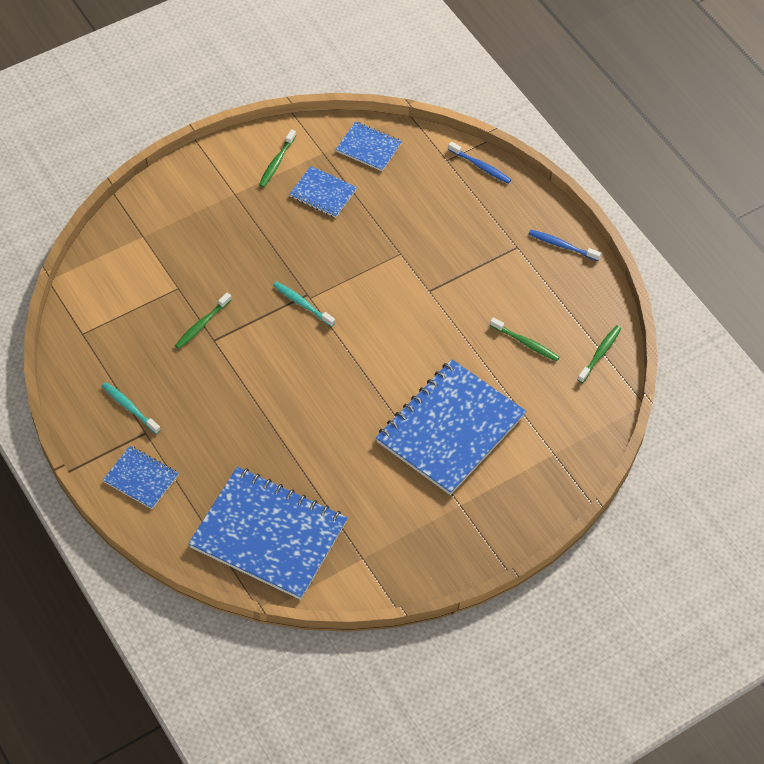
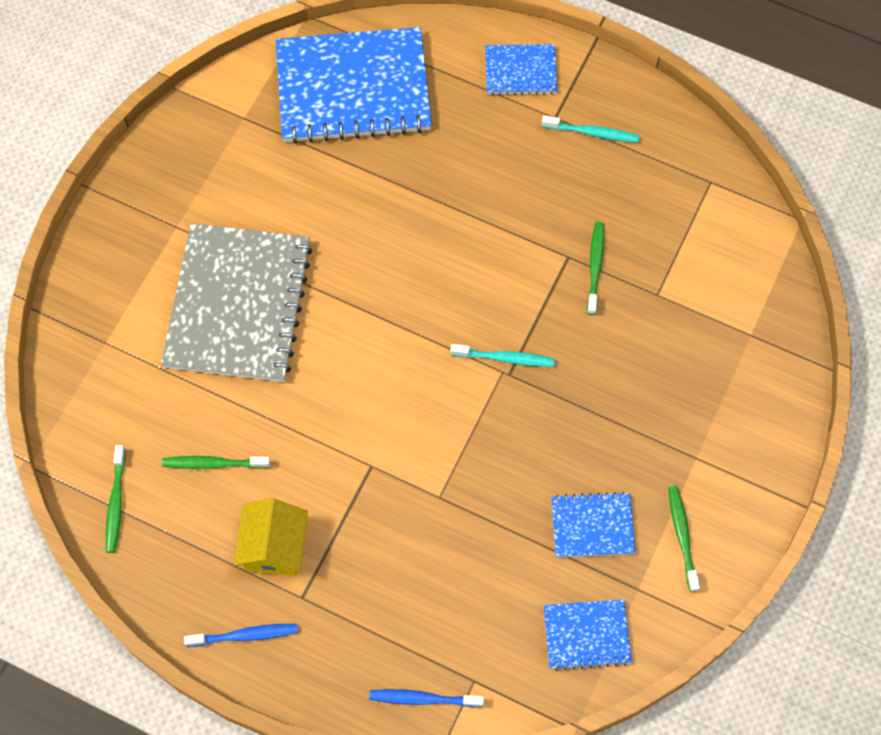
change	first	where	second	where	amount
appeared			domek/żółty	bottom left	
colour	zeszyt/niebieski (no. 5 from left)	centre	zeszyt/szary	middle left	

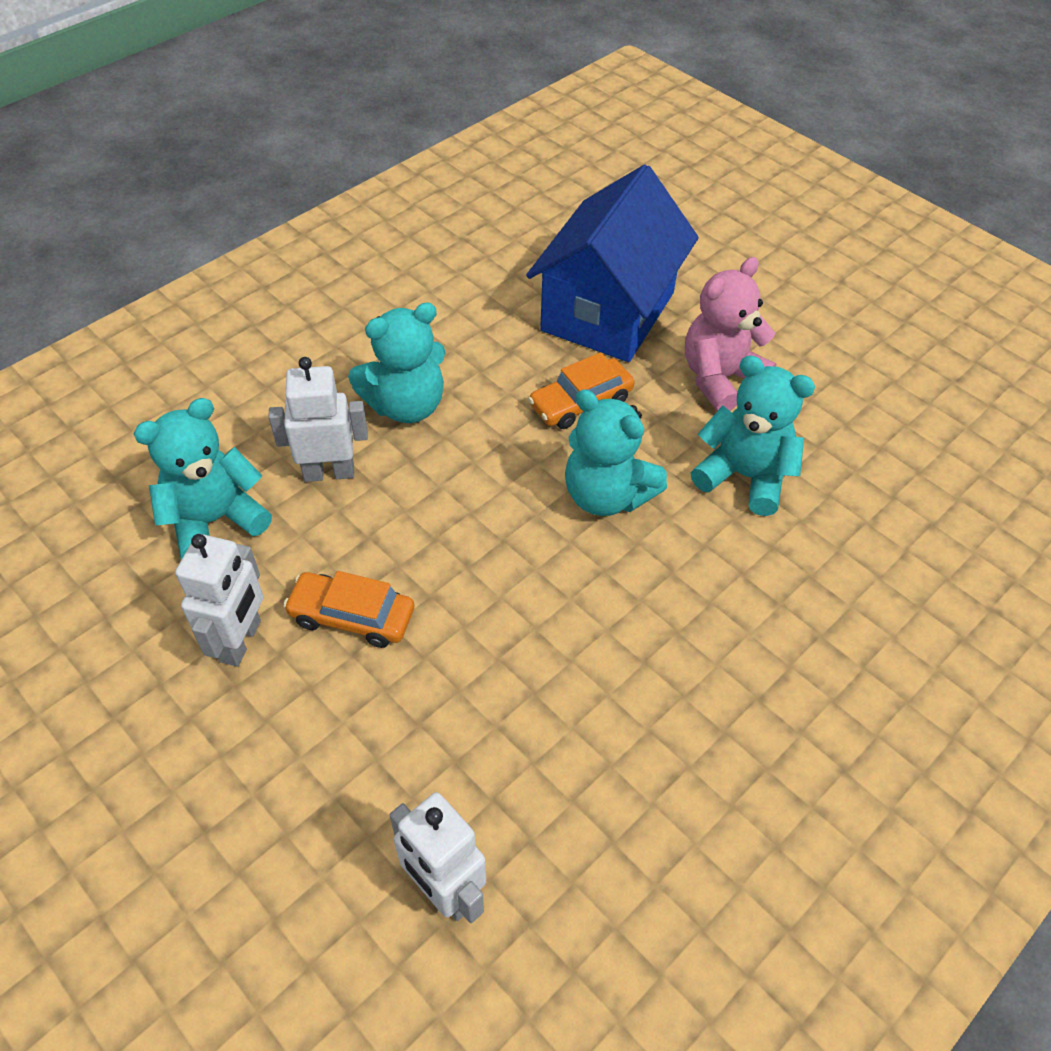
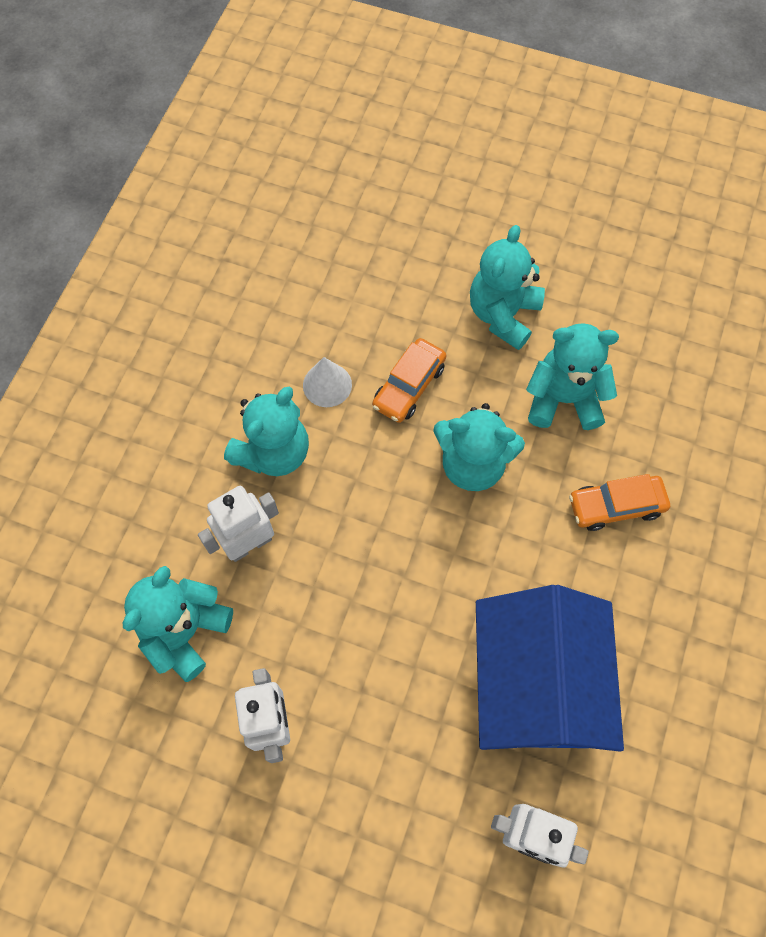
change	first	where	second	where	amount
appeared			stożek/biały	centre	
relocated	samochód/pomarańczowy (no. 1 from left in the first image)	middle left	samochód/pomarańczowy (no. 2 from left)	middle right	
relocated	domek/niebieski	top centre		bottom right	
colour	miś/różowy	top right	miś/turkusowy (no. 4 from left)	top centre	

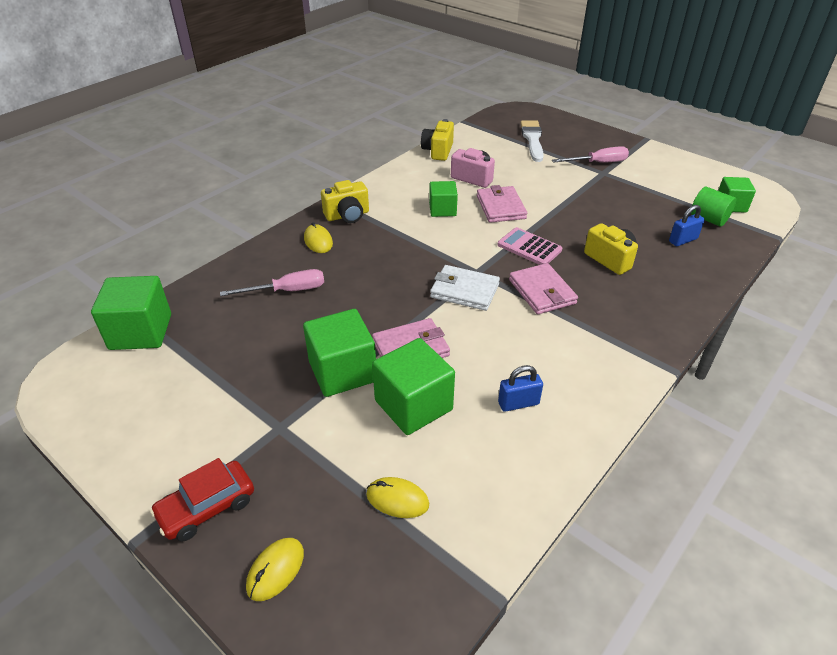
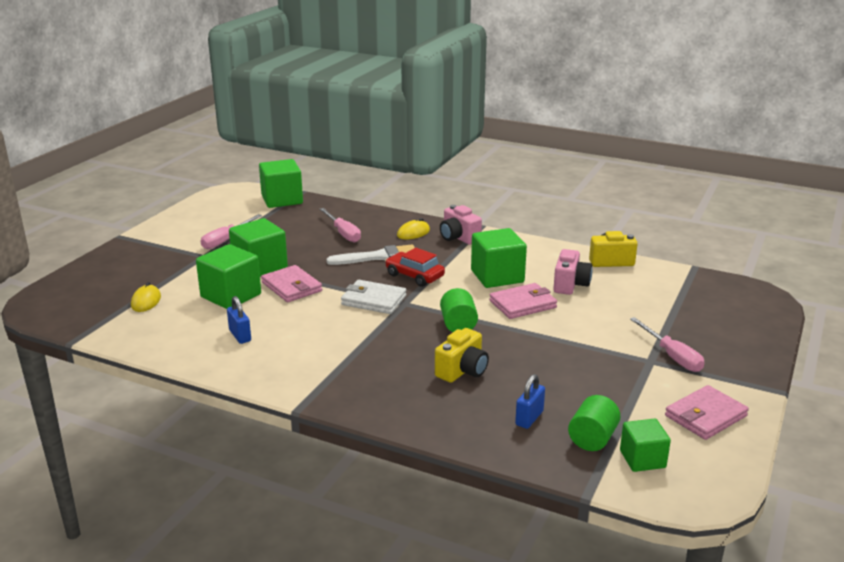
change	first	where	second	where	amount
missing	myszka/żółty (no. 1 from left)	bottom left			
appeared			śrubokręt/różowy (no. 1 from left)	middle left	
relocated	samochód/czerwony	bottom left		centre	
relocated	portfel/różowy (no. 3 from left)	centre		bottom right	
relocated	pędzel/biały	top centre		centre	
exchanged	kalkulator/różowy	centre	walec/zielony (no. 1 from left)	centre	
colour	aparat fotograficzny/żółty (no. 1 from left)	top centre	aparat fotograficzny/różowy (no. 1 from left)	centre	
spun	portfel/biały	centre		centre	75 degrees counterclockwise
spun	kłódka/niebieski (no. 2 from left)	middle right		bottom centre	75 degrees clockwise
size	sześcian/zielony (no. 4 from left)	top centre		centre	x1.62

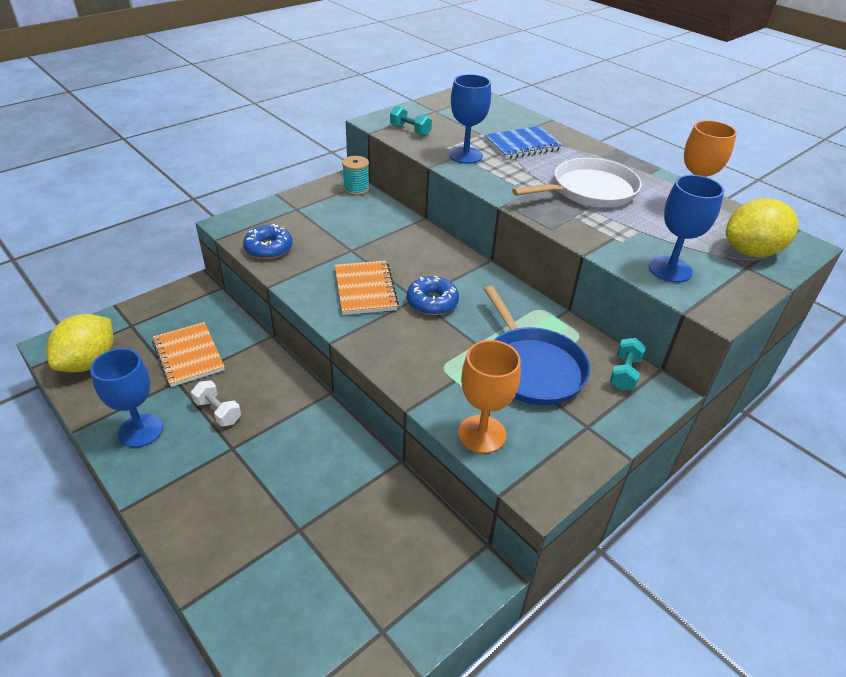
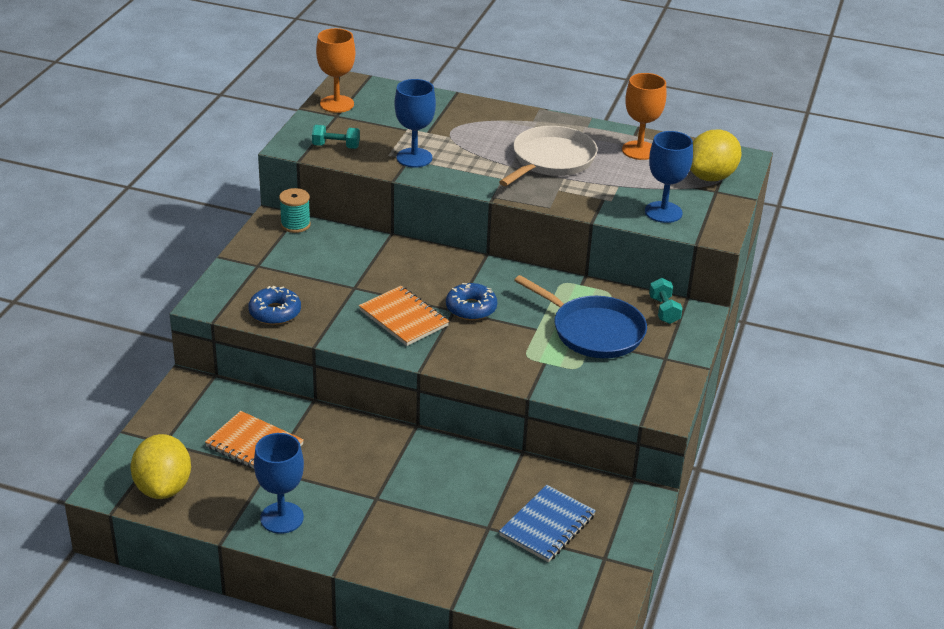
change	first	where	second	where	amount
missing	hantel/biały	middle left			
relocated	kielich/pomarańczowy (no. 1 from left)	centre		top centre	
relocated	zeszyt/niebieski	top centre		bottom centre	

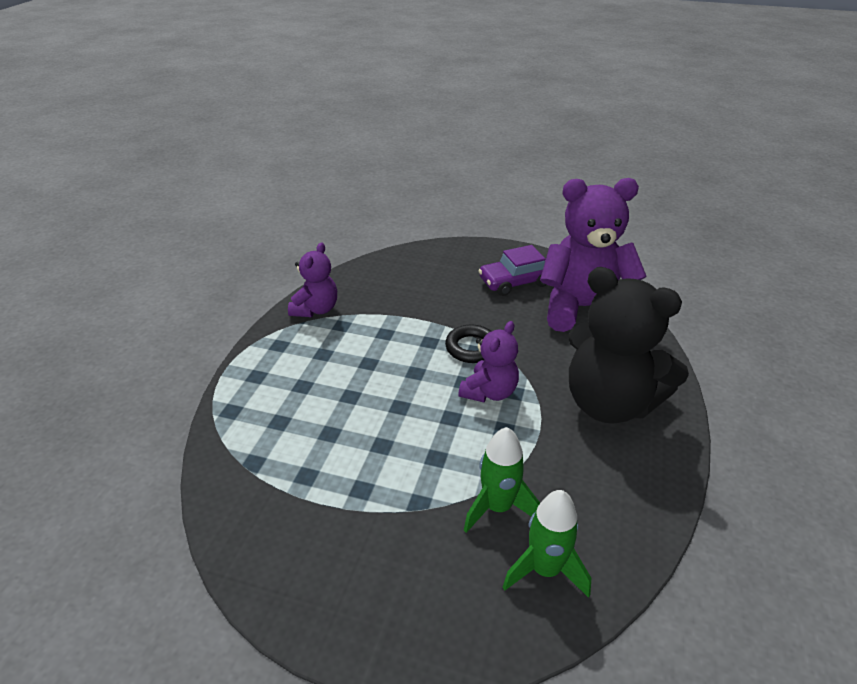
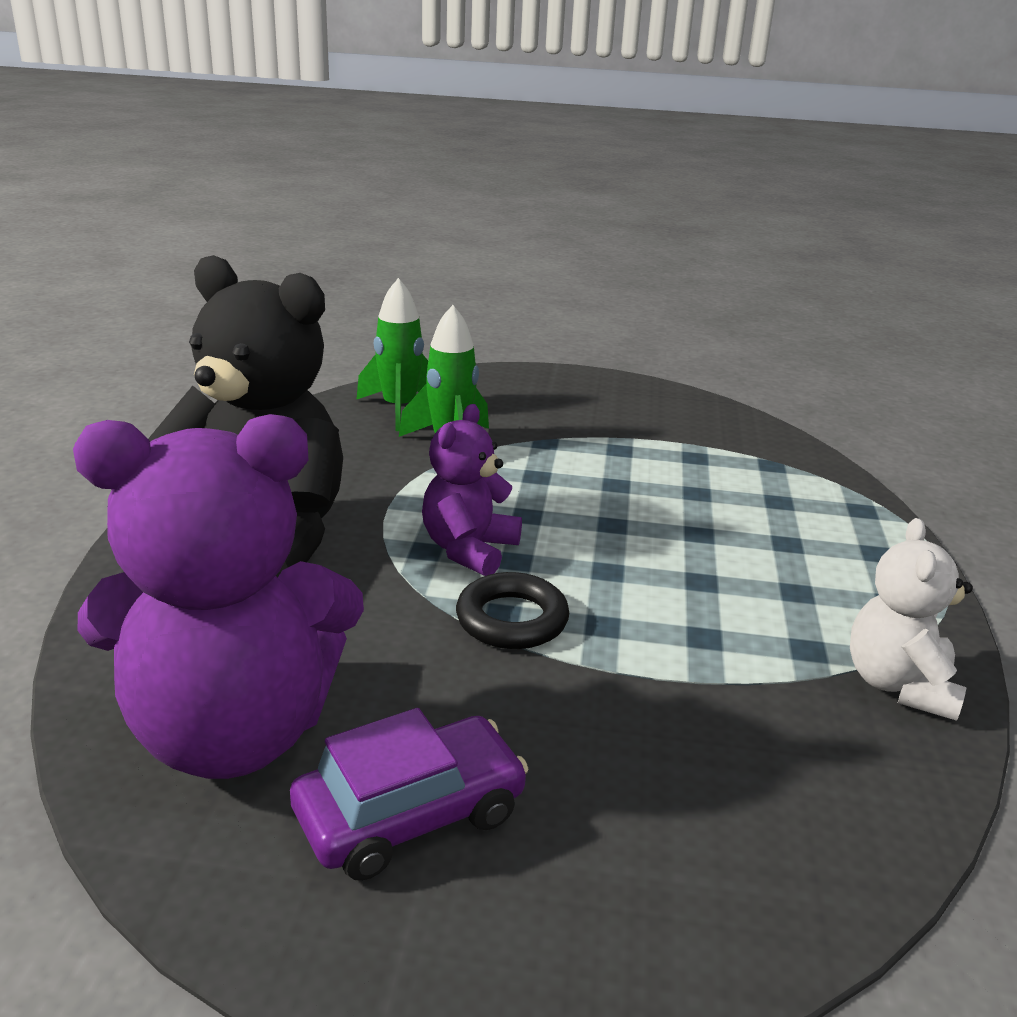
change	first	where	second	where	amount
colour	miś/fioletowy (no. 1 from left)	centre	miś/biały	middle right	

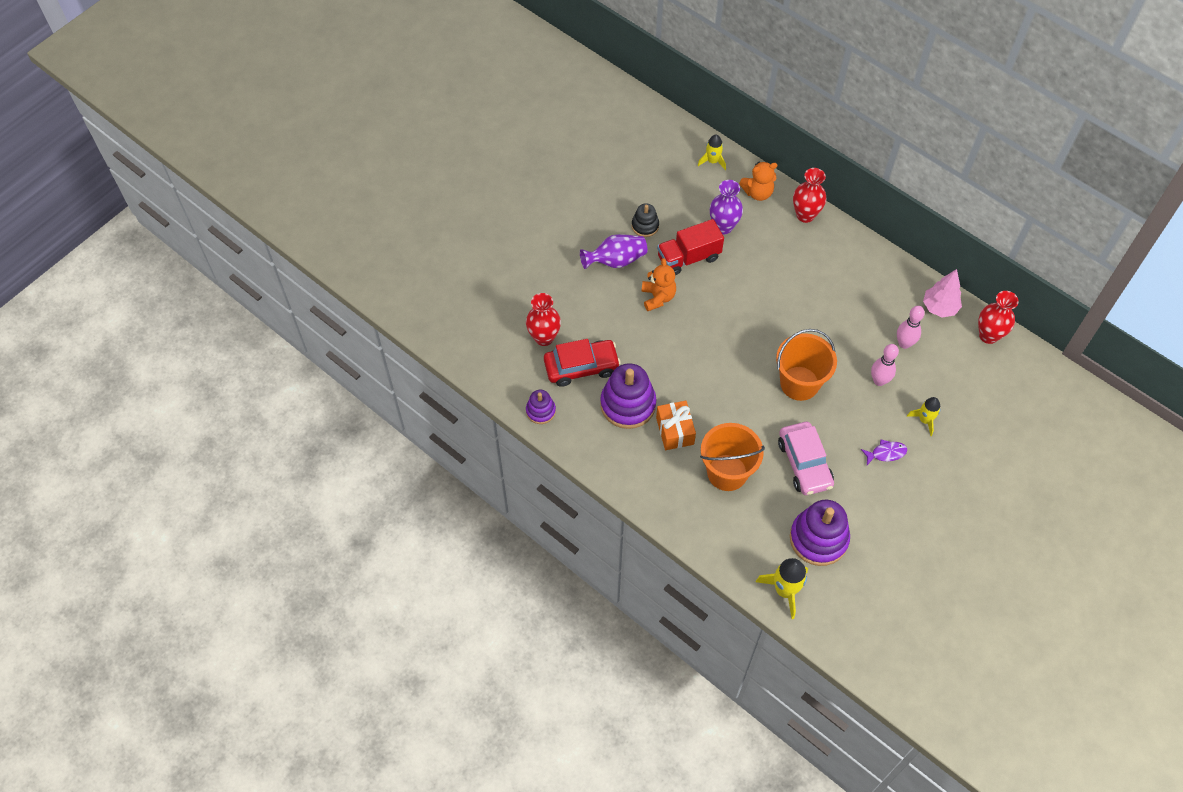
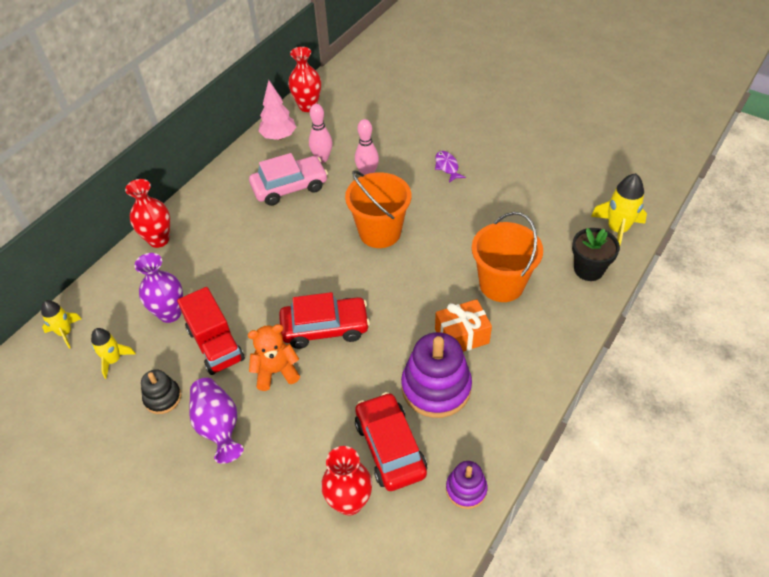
change	first	where	second	where	amount
missing	miś/pomarańczowy (no. 2 from left)	top centre			
missing	zabawka nakładanka/fioletowy (no. 3 from left)	bottom right			
appeared			samochód/czerwony (no. 1 from left)	centre	
appeared			doniczka/czarny	middle right	
relocated	samochód/różowy	middle right		top centre	
relocated	rakieta/żółty (no. 3 from left in the first image)	middle right	rakieta/żółty (no. 2 from left)	middle left	

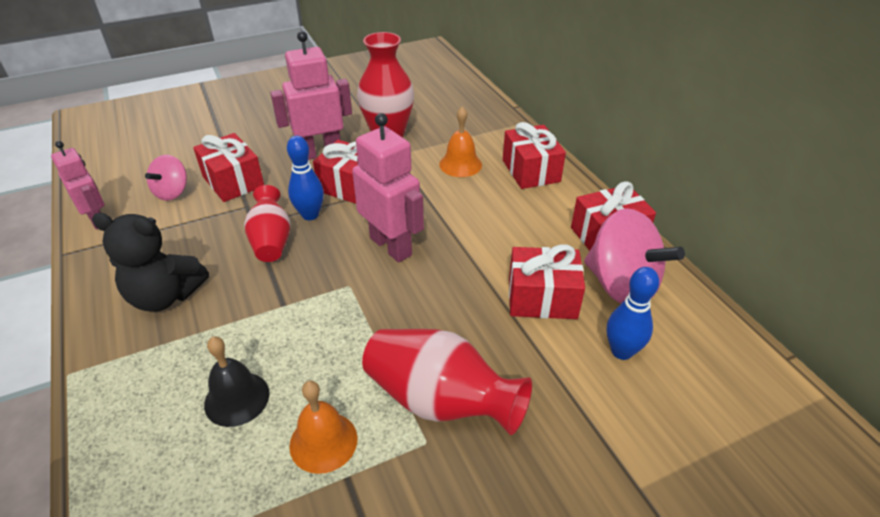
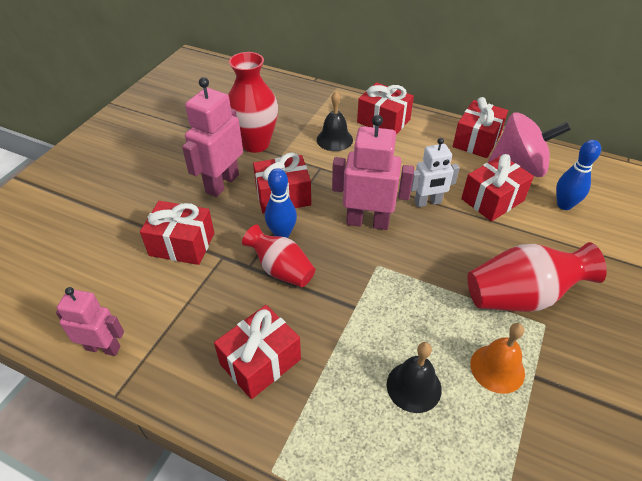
change	first	where	second	where	amount
missing	bączek/różowy (no. 1 from left)	middle left			
appeared			robot/biały	middle right	
exchanged	miś/czarny	middle left	prezent/czerwony (no. 2 from left)	bottom centre	
colour	dzwonek/pomarańczowy (no. 2 from left)	top centre	dzwonek/czarny (no. 1 from left)	top centre	

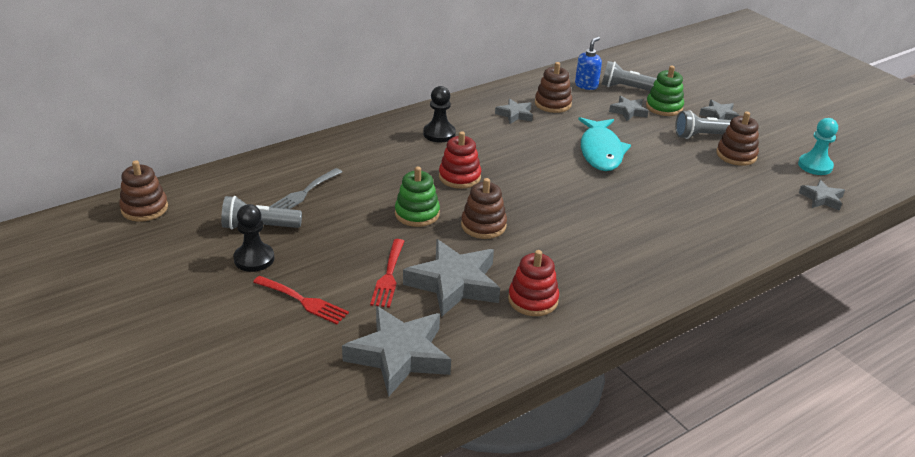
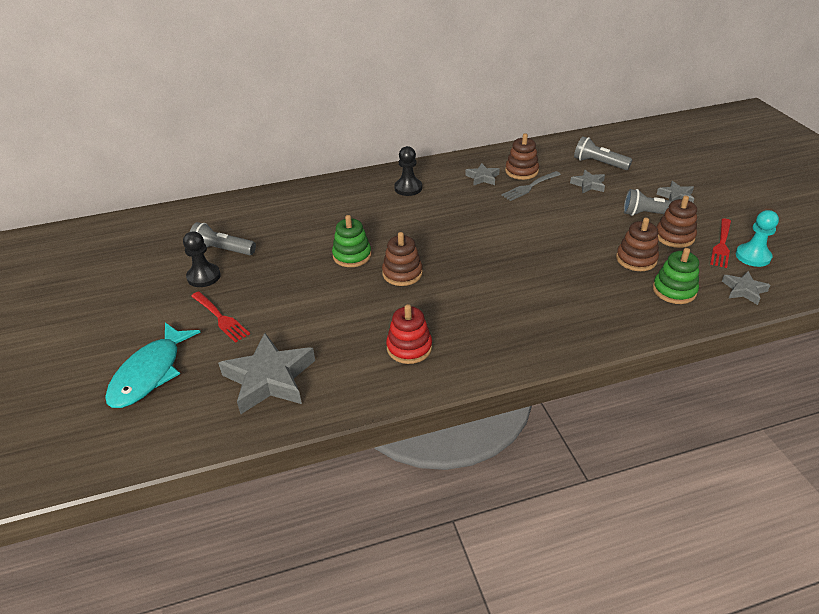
change	first	where	second	where	amount
missing	gwiazda/szary (no. 2 from left)	centre			
missing	zabawka nakładanka/czerwony (no. 1 from left)	centre			
missing	dozownik mydła/niebieski	top centre			
relocated	zabawka nakładanka/brązowy (no. 1 from left in the first image)	middle left	zabawka nakładanka/brązowy (no. 3 from left)	middle right	
relocated	widelec/szary	centre		top centre	
relocated	widelec/czerwony (no. 2 from left)	centre		middle right	
relocated	ryba/turkusowy	top centre		middle left	
relocated	zabawka nakładanka/zielony (no. 2 from left)	top right		middle right	

